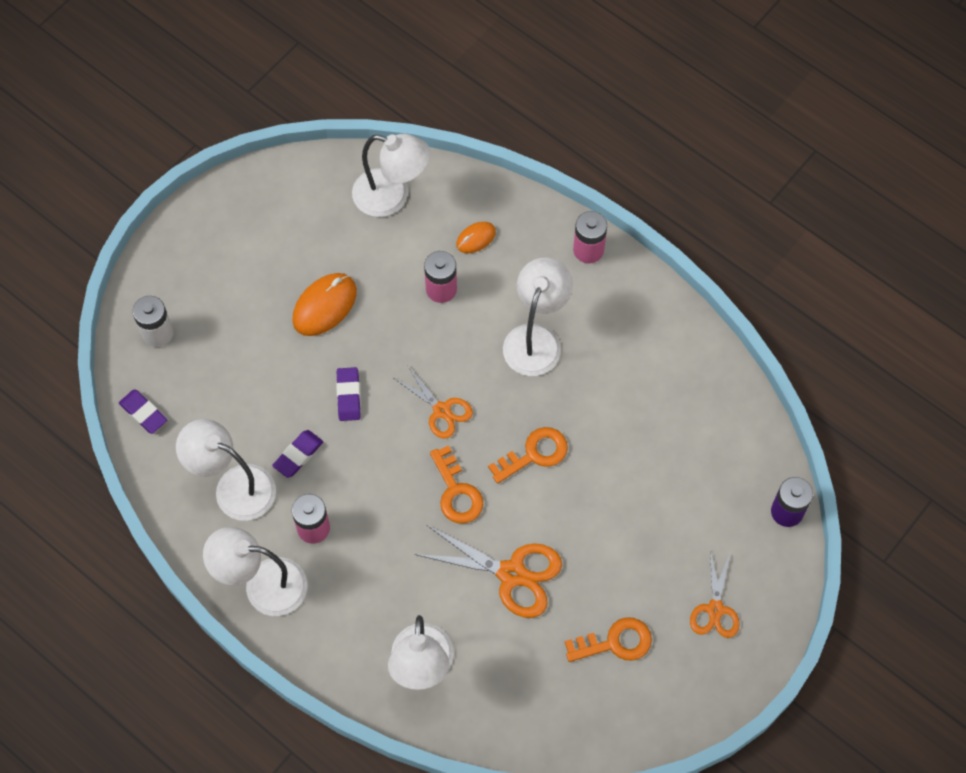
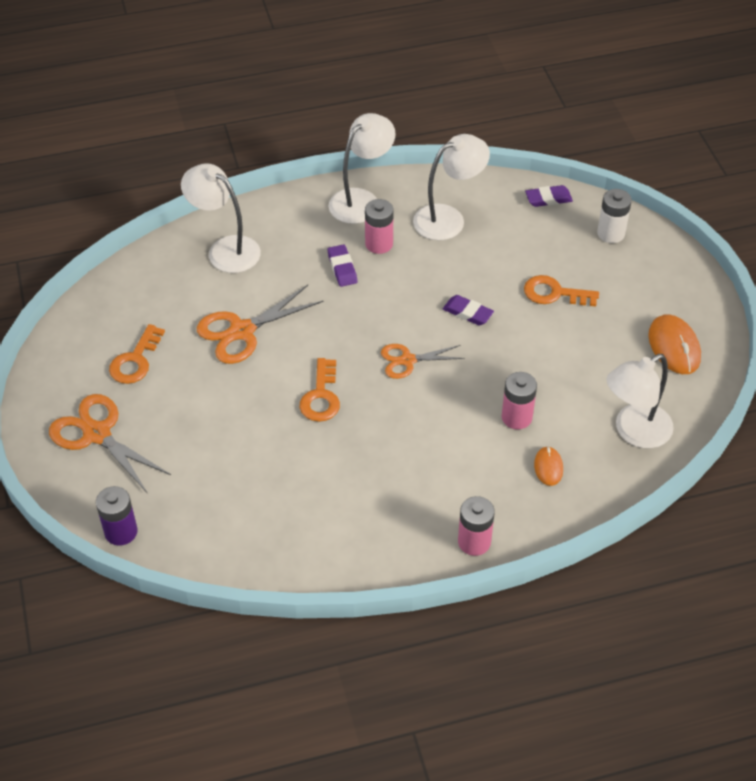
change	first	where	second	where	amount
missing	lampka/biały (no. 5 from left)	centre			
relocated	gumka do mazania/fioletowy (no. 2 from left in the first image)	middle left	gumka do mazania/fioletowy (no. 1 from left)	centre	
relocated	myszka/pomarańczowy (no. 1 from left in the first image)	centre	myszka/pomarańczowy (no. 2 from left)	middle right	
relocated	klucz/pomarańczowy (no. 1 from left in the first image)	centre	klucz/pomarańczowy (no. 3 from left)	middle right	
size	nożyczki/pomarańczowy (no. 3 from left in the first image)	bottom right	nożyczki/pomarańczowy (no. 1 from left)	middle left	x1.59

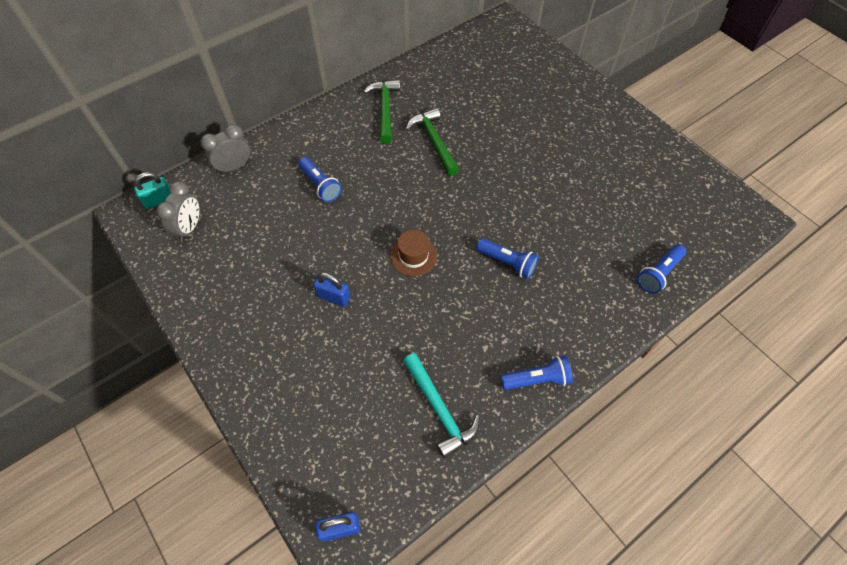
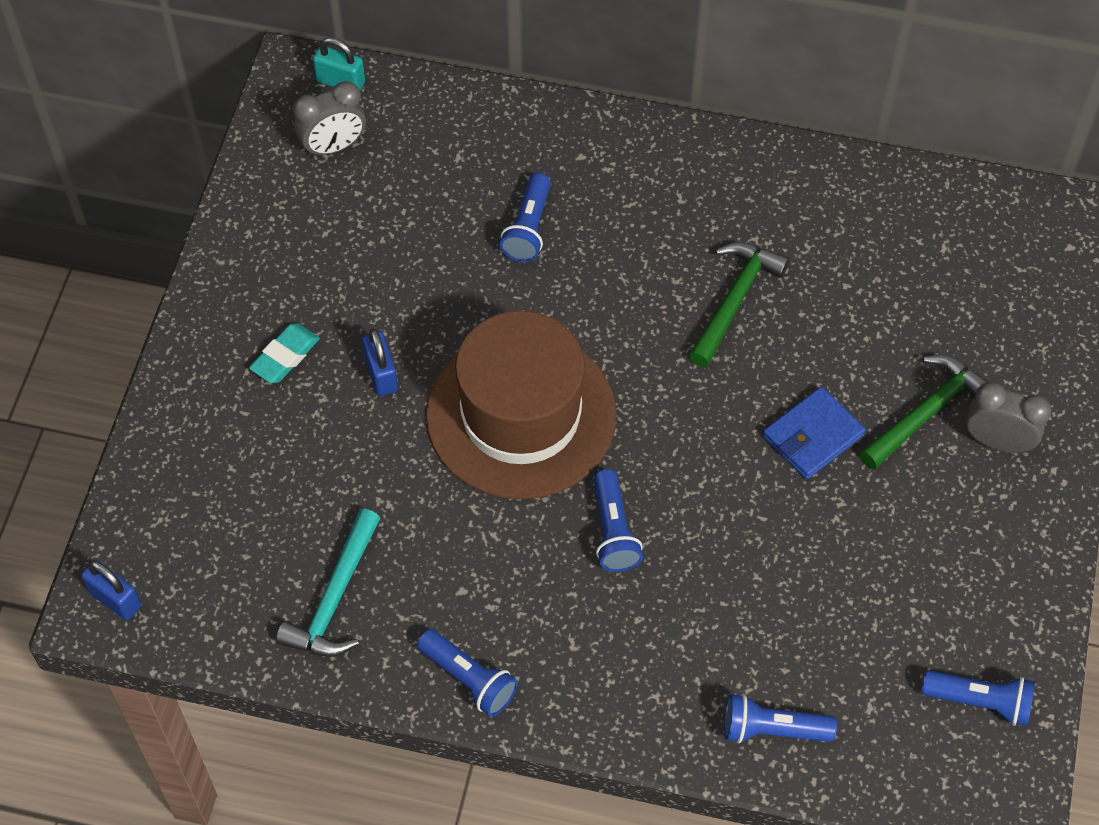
change	first	where	second	where	amount
appeared			gumka do mazania/turkusowy	middle left	
appeared			portfel/niebieski	middle right	
appeared			latarka/niebieski (no. 5 from left)	bottom right	
relocated	budzik/szary (no. 2 from left)	top left		middle right	
relocated	młotek/zielony (no. 1 from left in the first image)	top centre	młotek/zielony (no. 2 from left)	middle right	
size	kapelusz/brązowy	centre		centre	x2.41

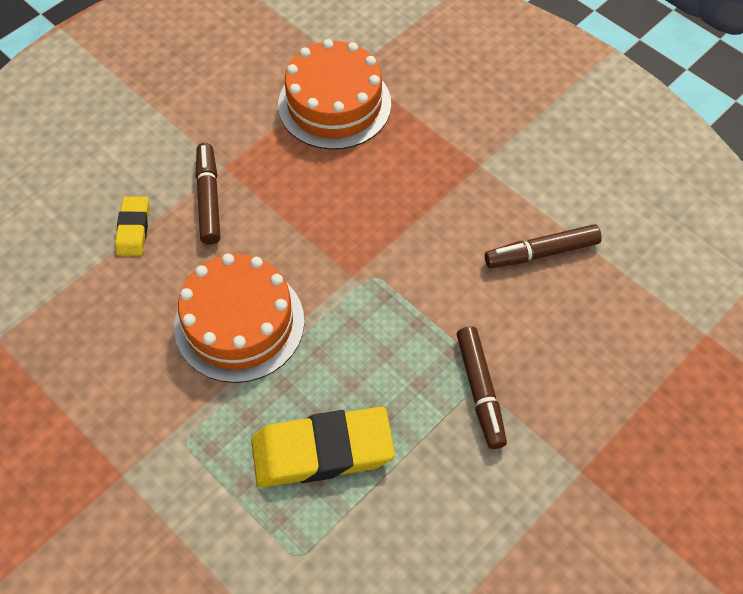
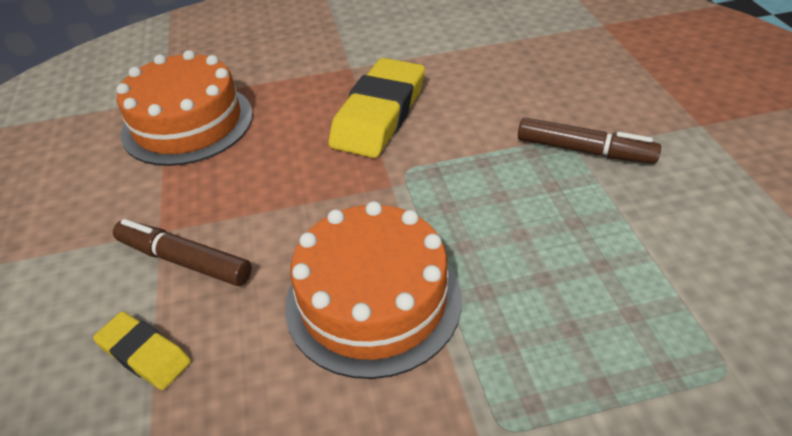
change	first	where	second	where	amount
missing	flamaster/brązowy (no. 3 from left)	middle right			
relocated	gumka do mazania/żółty (no. 2 from left)	bottom centre		top centre	

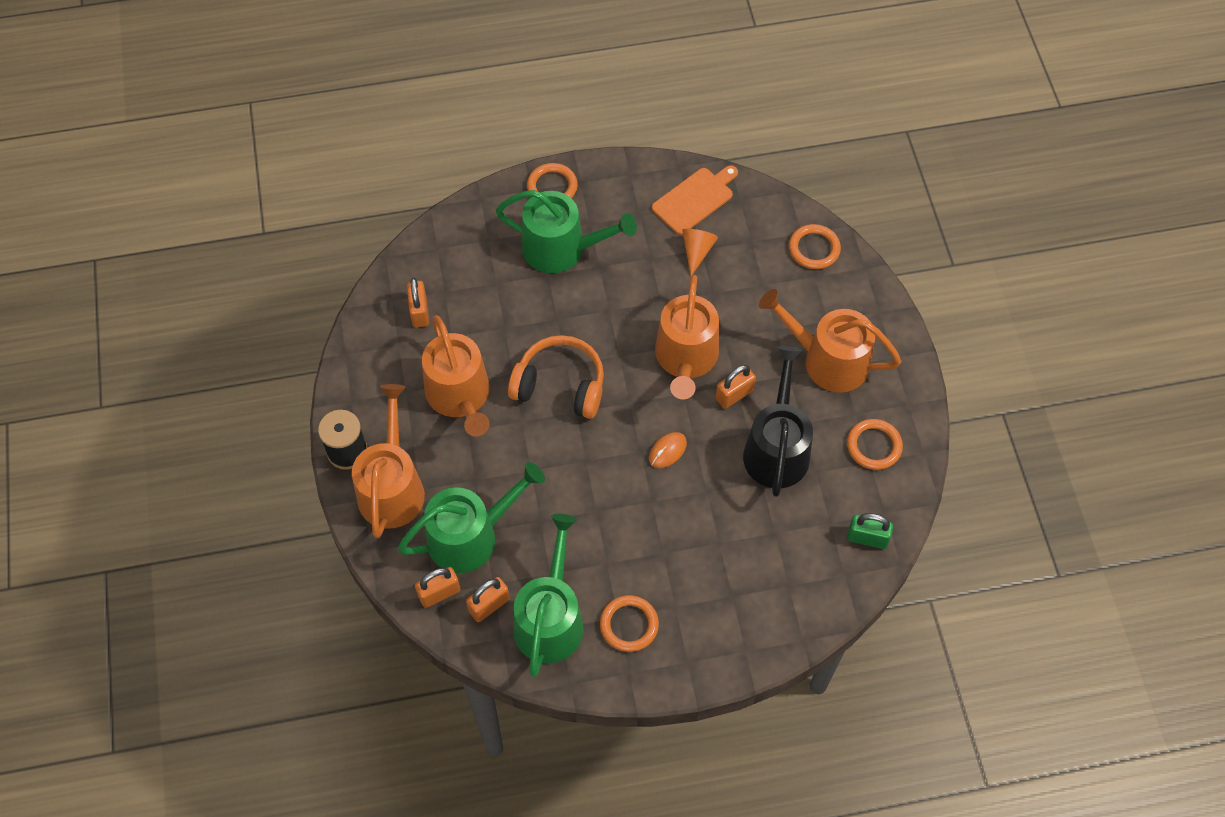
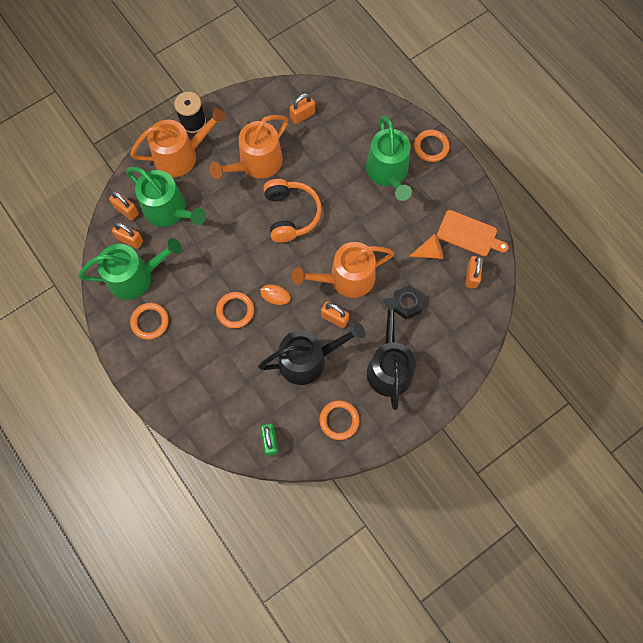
change	first	where	second	where	amount
appeared			nakrętka/czarny	centre	
appeared			kłódka/pomarańczowy (no. 5 from left)	middle right	
relocated	pierścień/pomarańczowy (no. 3 from left in the first image)	top centre	pierścień/pomarańczowy (no. 2 from left)	centre	
colour	konewka/pomarańczowy (no. 4 from left)	middle right	konewka/czarny (no. 2 from left)	centre	

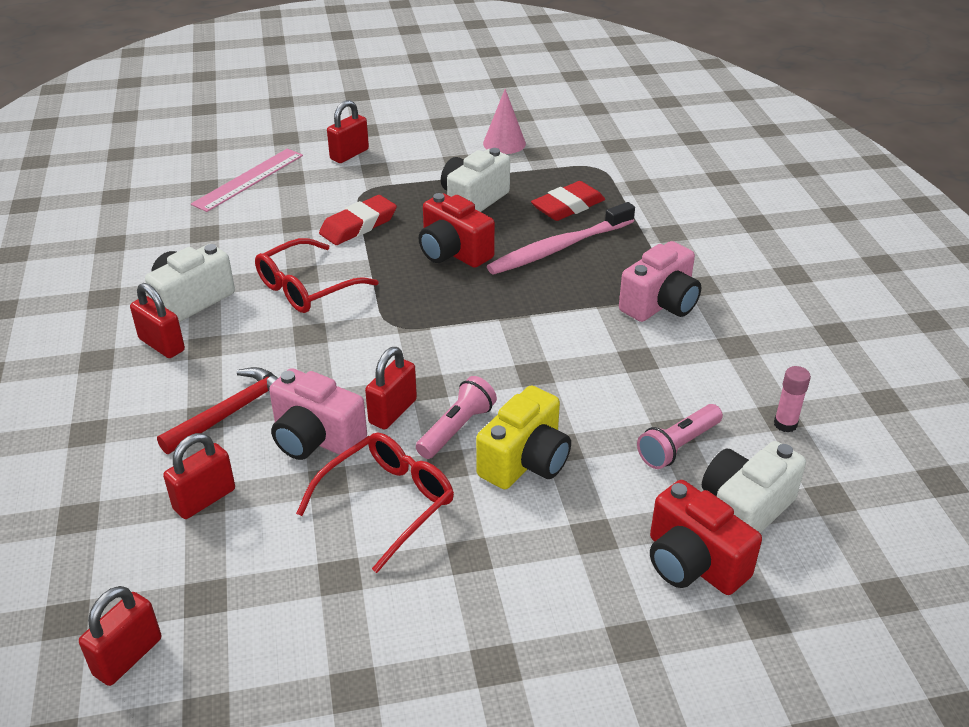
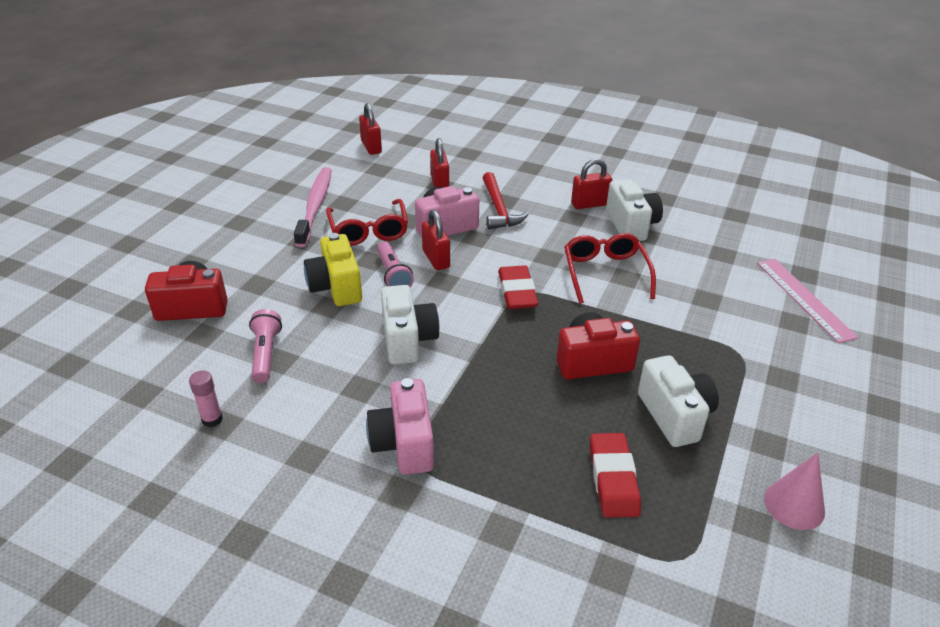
change	first	where	second	where	amount
missing	kłódka/czerwony (no. 4 from left)	top centre			
relocated	gumka do mazania/czerwony (no. 1 from left)	top centre		centre	
relocated	szczoteczka do zębów/różowy	top centre		top left	
relocated	aparat fotograficzny/biały (no. 3 from left in the first image)	bottom right	aparat fotograficzny/biały (no. 1 from left)	centre	

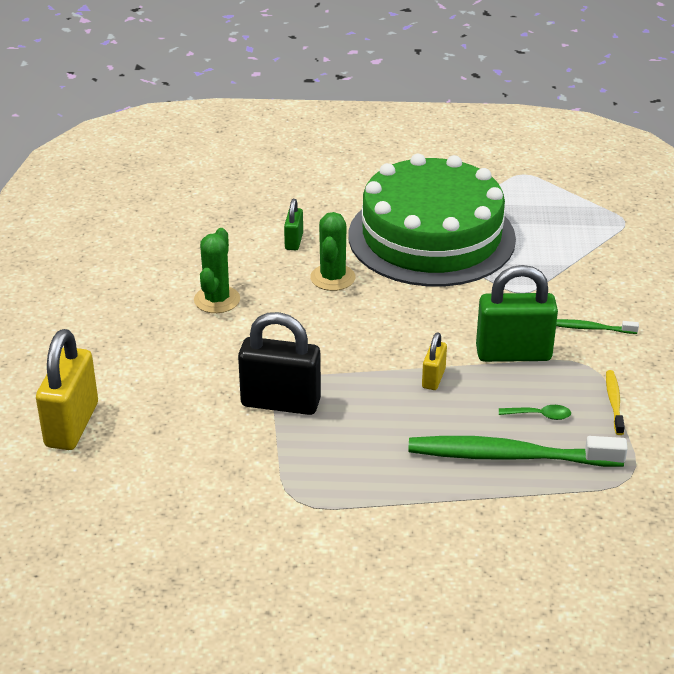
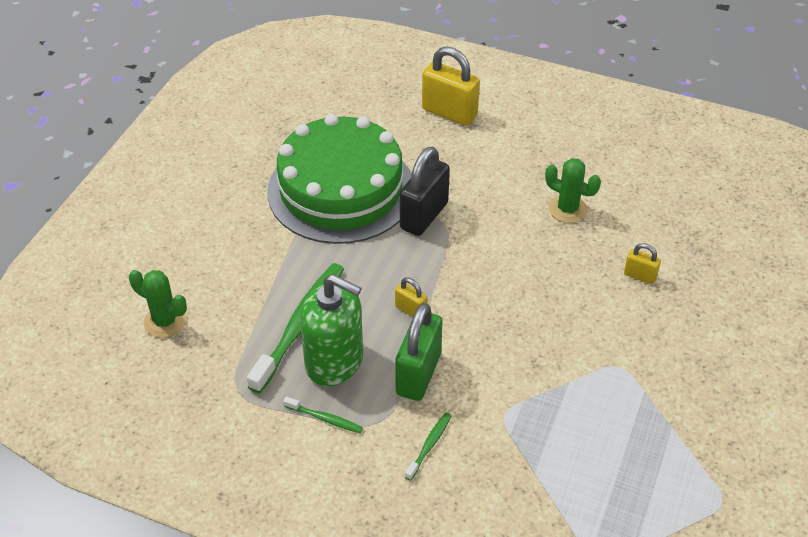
change	first	where	second	where	amount
relocated	kaktus/zielony (no. 2 from left in the first image)	centre	kaktus/zielony (no. 1 from left)	middle left	
relocated	tort/zielony	top centre		centre	
exchanged	łyżka/zielony	middle right	dozownik mydła/zielony	centre	
colour	kłódka/zielony (no. 1 from left)	top centre	kłódka/żółty (no. 3 from left)	middle right	
colour	szczoteczka do zębów/żółty	middle right	szczoteczka do zębów/zielony (no. 2 from left)	bottom centre	

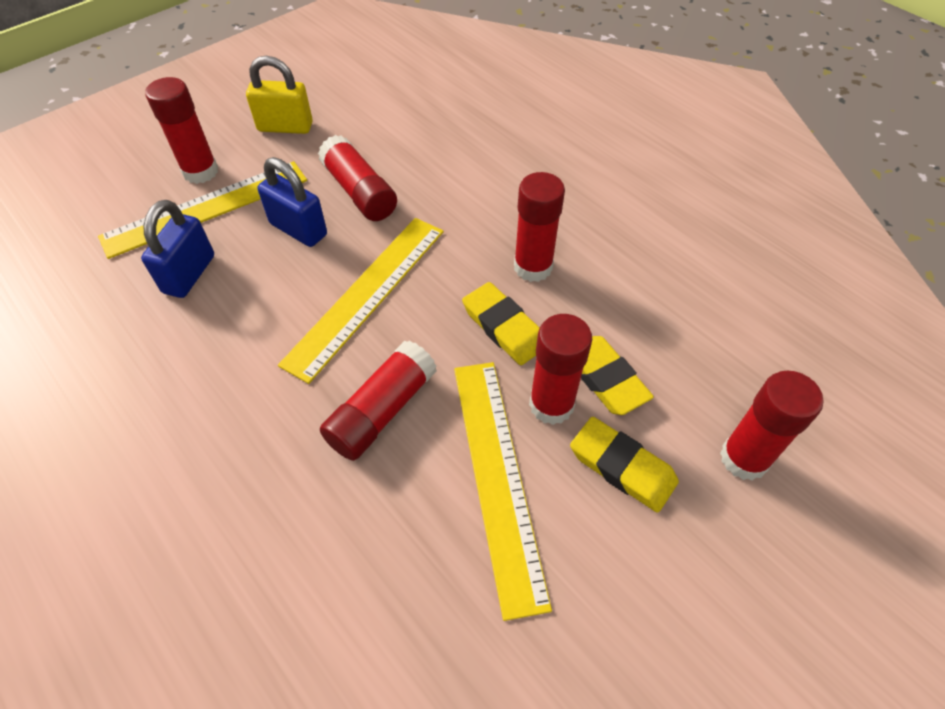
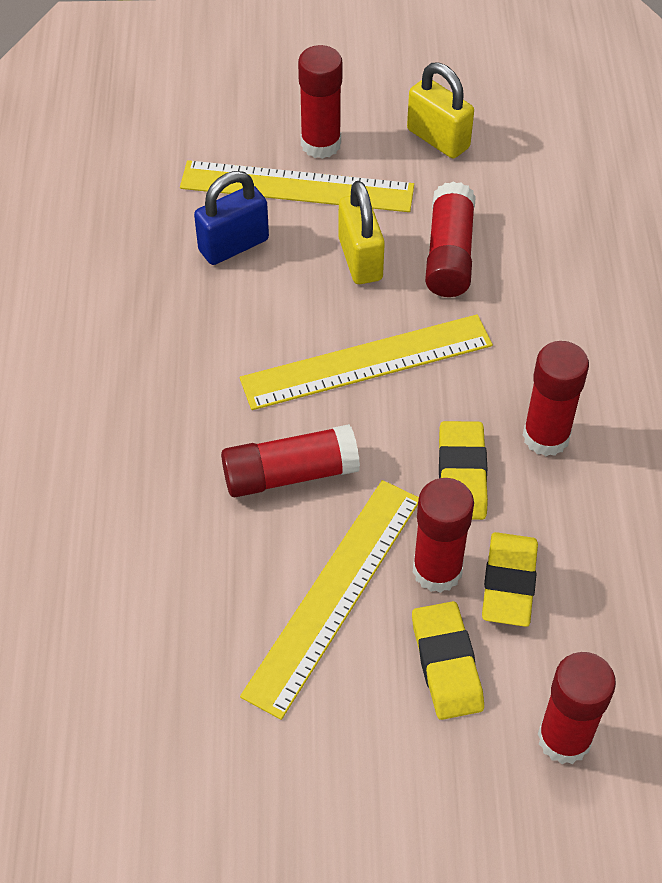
change	first	where	second	where	amount
colour	kłódka/niebieski (no. 2 from left)	top left	kłódka/żółty (no. 1 from left)	top centre	

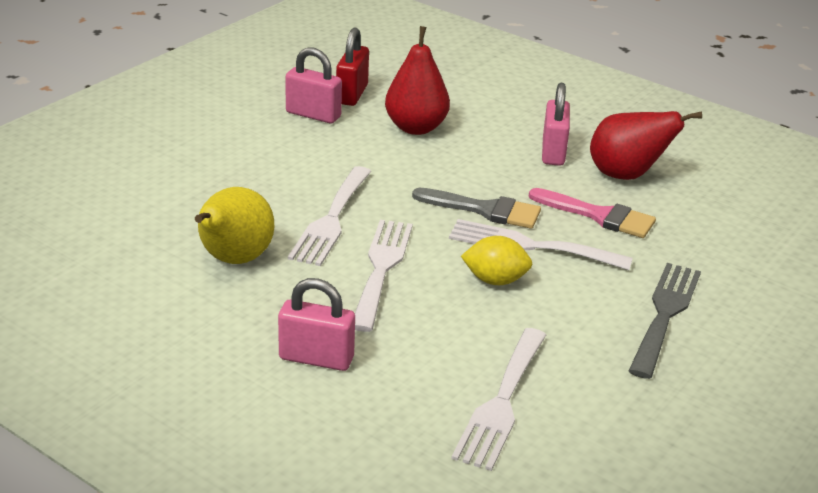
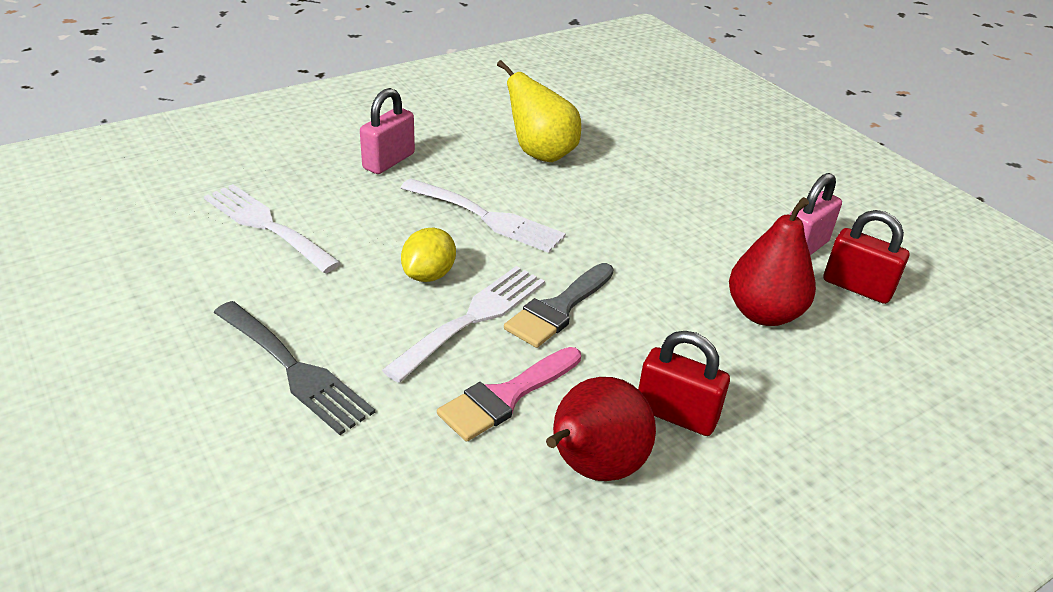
change	first	where	second	where	amount
missing	widelec/biały (no. 1 from left)	centre			
colour	kłódka/różowy (no. 3 from left)	top right	kłódka/czerwony (no. 1 from left)	centre	

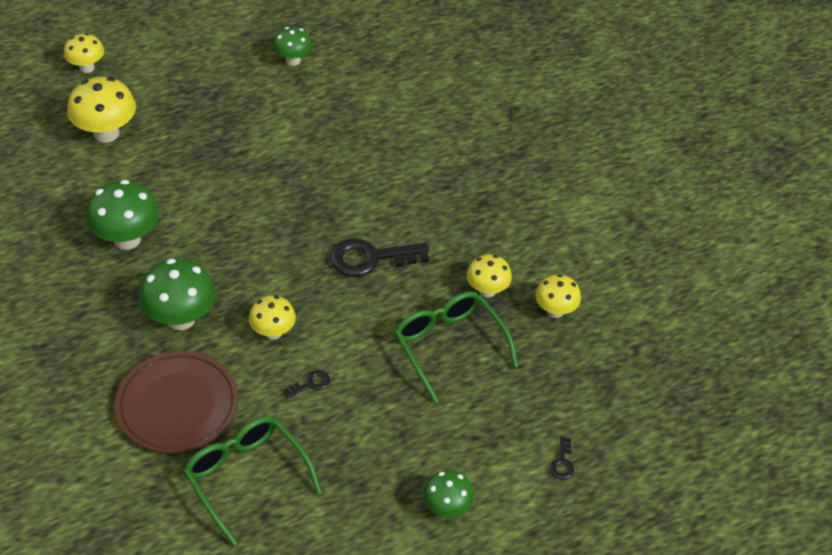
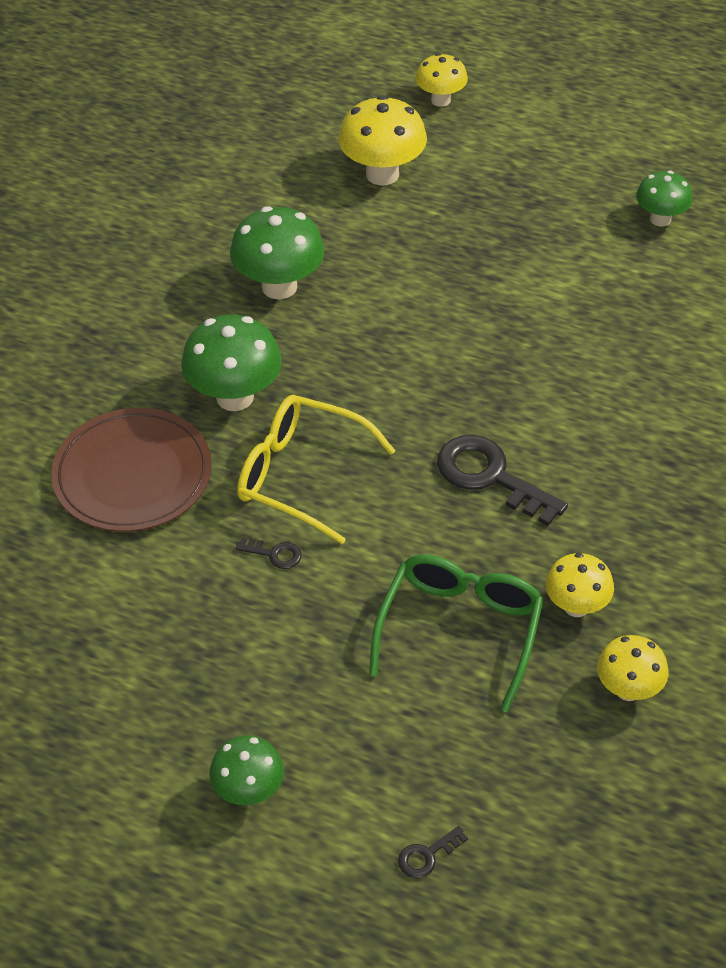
change	first	where	second	where	amount
missing	okulary/zielony (no. 1 from left)	bottom left			
exchanged	grzyb/żółty (no. 3 from left)	middle left	okulary/żółty	centre	

